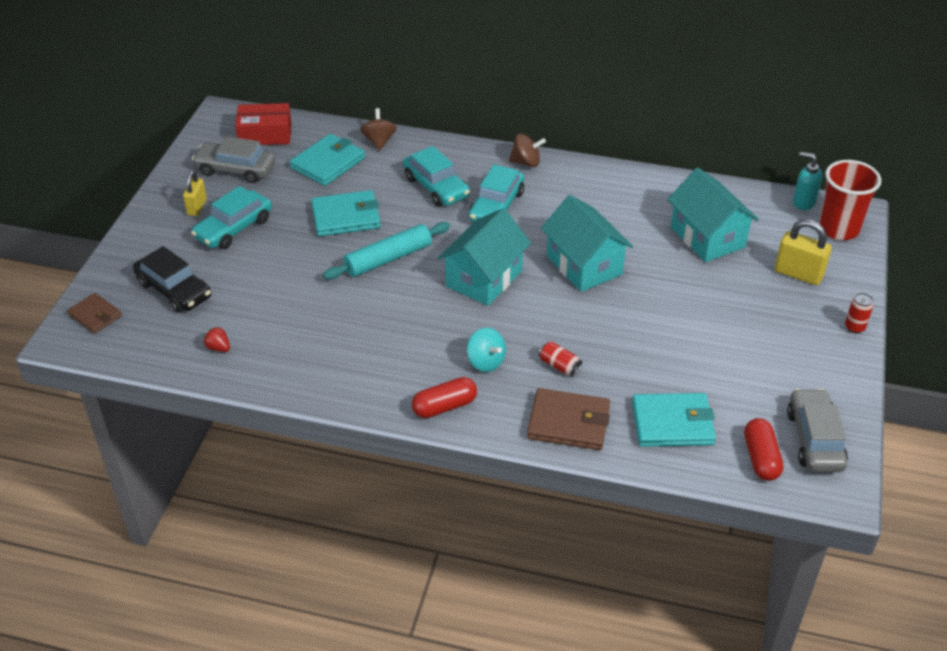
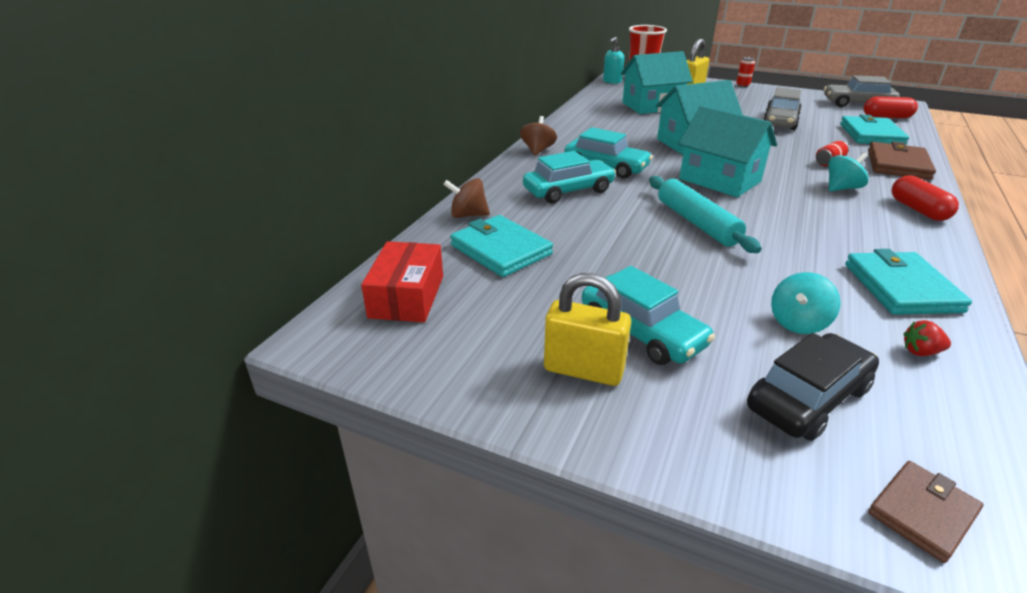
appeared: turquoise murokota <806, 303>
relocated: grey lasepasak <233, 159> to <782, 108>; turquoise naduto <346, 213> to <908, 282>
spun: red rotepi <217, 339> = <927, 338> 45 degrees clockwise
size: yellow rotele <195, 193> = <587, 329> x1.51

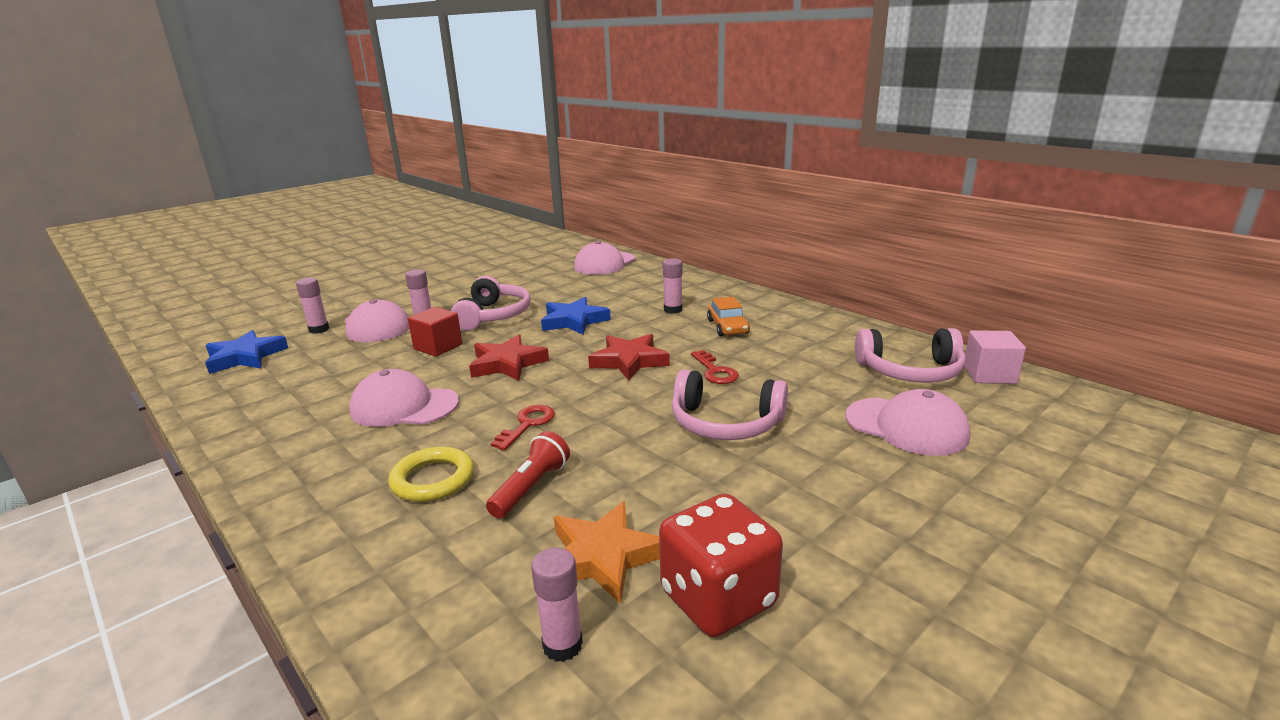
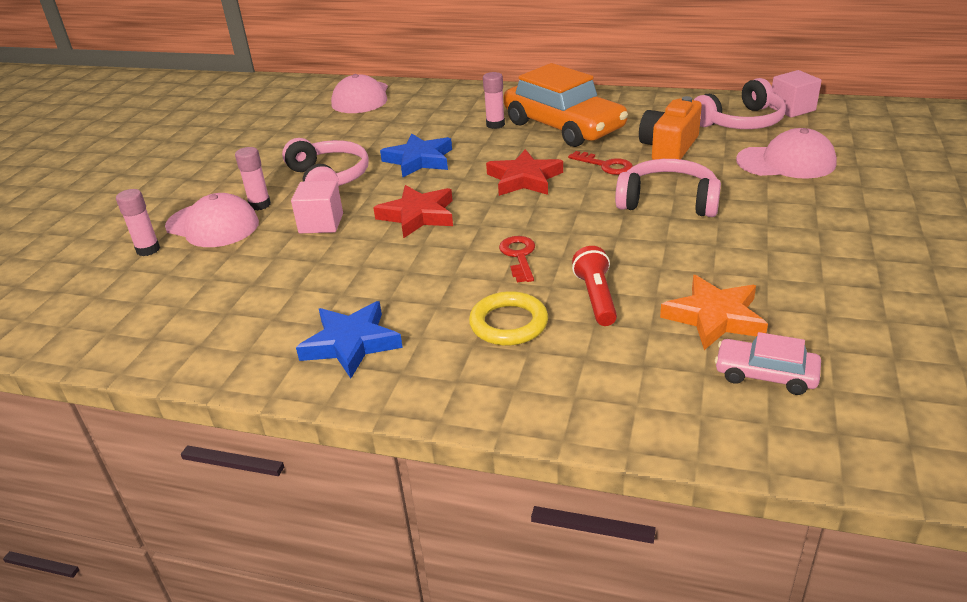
missing: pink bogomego <404, 398>; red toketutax <721, 565>
appeared: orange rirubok <670, 128>
relocated: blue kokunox <246, 352> to <349, 339>
exchanged: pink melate <557, 604> to pink lasepasak <768, 363>
colour: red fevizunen <435, 332> to pink fevizunen <317, 207>
spun: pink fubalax <730, 404> = <668, 188> 150 degrees counterclockwise
size: orange lasepasak <728, 316> = <566, 105> x2.11

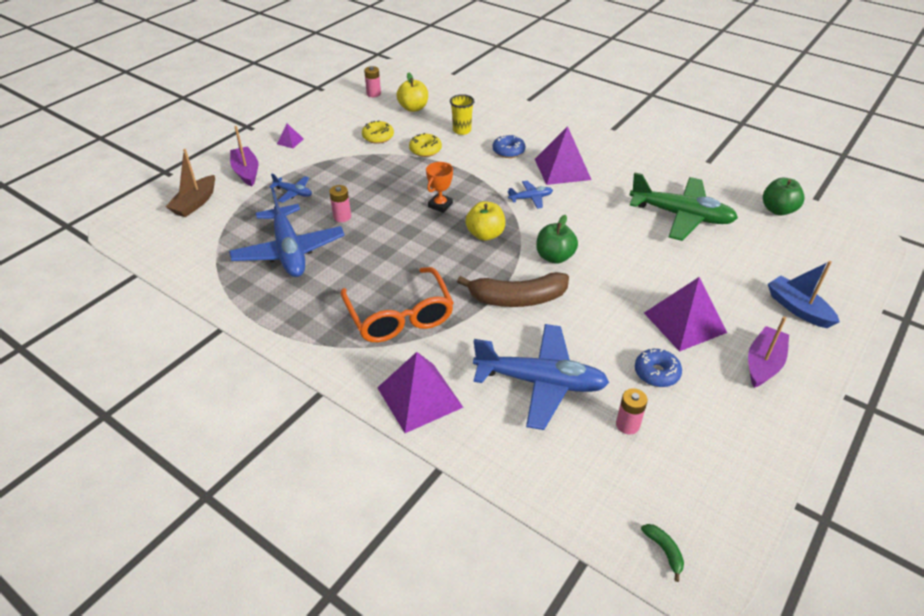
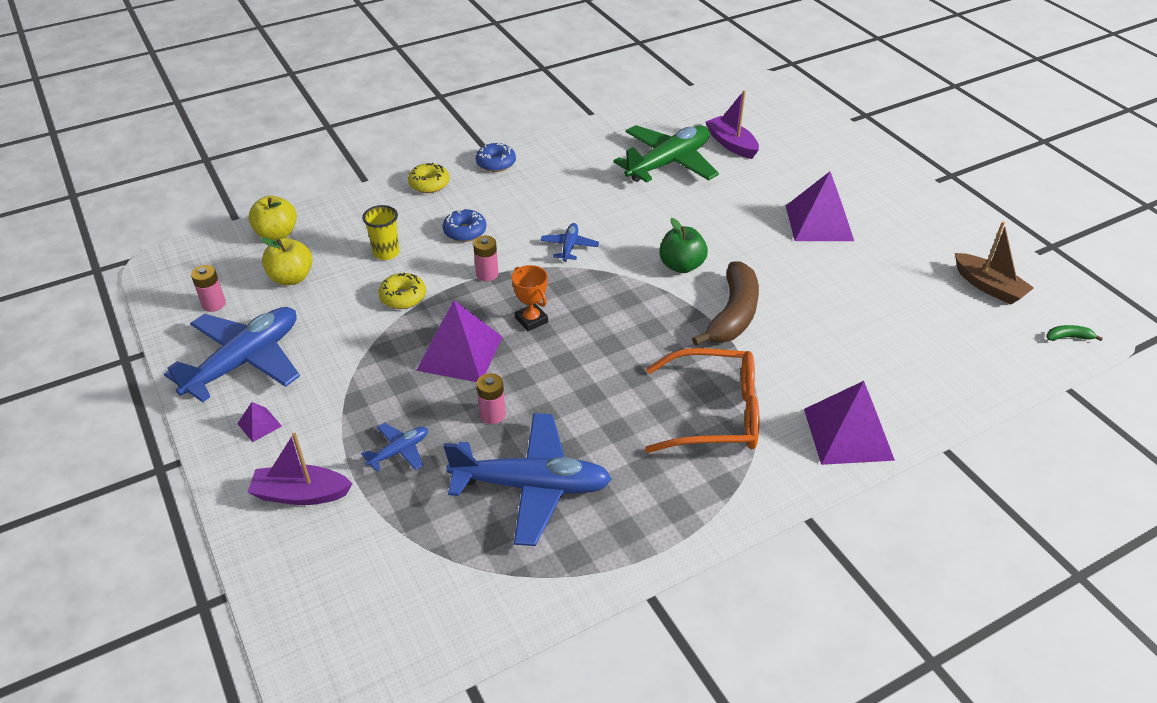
missing: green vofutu <784, 197>; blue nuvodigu <804, 294>
relocated: brown nuvodigu <190, 183> to <994, 262>; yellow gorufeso <378, 132> to <428, 178>; yellow vofutu <485, 221> to <273, 218>; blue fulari <541, 377> to <232, 354>; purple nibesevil <563, 155> to <459, 341>; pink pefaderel <632, 411> to <485, 258>; blue gorufeso <658, 368> to <496, 157>; purple nuvodigu <768, 352> to <732, 124>

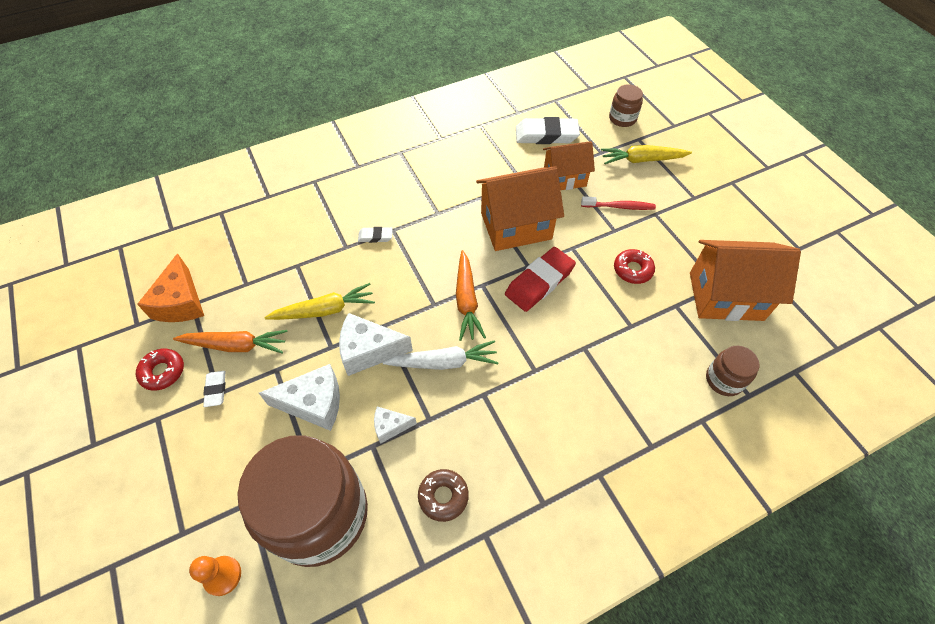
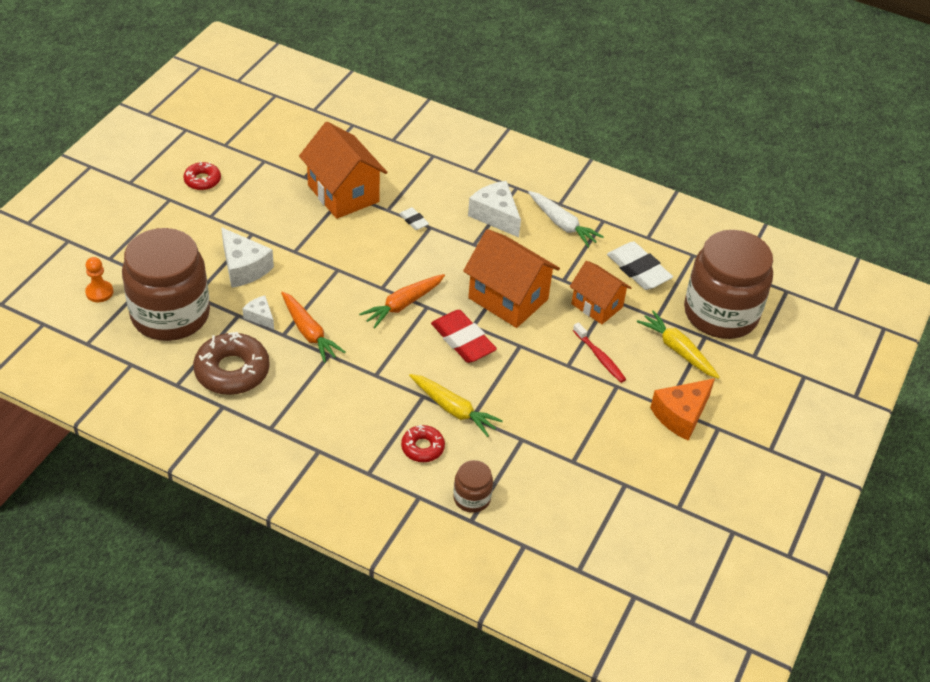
missing: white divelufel <214, 389>
relocated: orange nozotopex <170, 287> to <682, 409>; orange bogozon <230, 342> to <313, 327>; yellow bogozon <319, 301> to <456, 405>; white nozotopex <376, 344> to <494, 209>; white bogozon <441, 355> to <566, 219>; red gorufeso <634, 266> to <423, 443>; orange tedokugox <745, 280> to <343, 170>
spun: red divelufel <540, 279> = <464, 336> 45 degrees clockwise
size: brown gorufeso <443, 495> = <231, 363> x1.79; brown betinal <626, 105> = <728, 284> x2.30

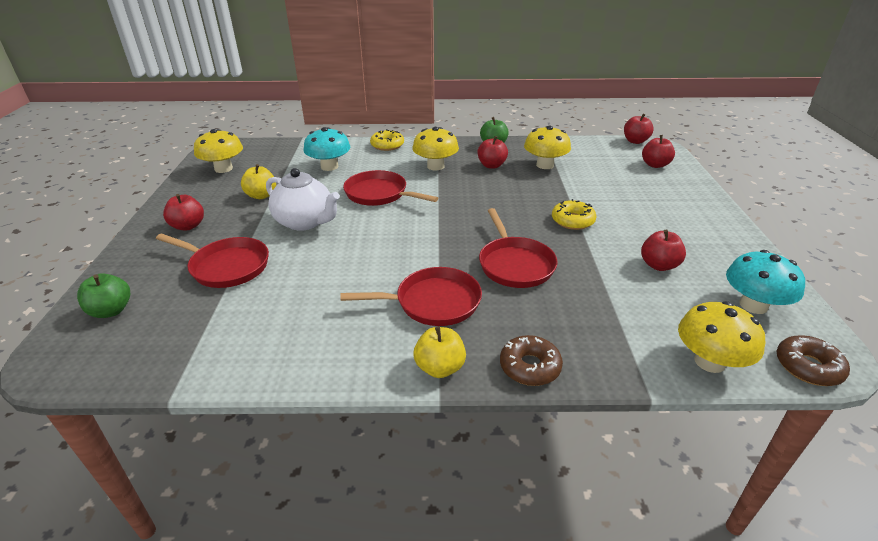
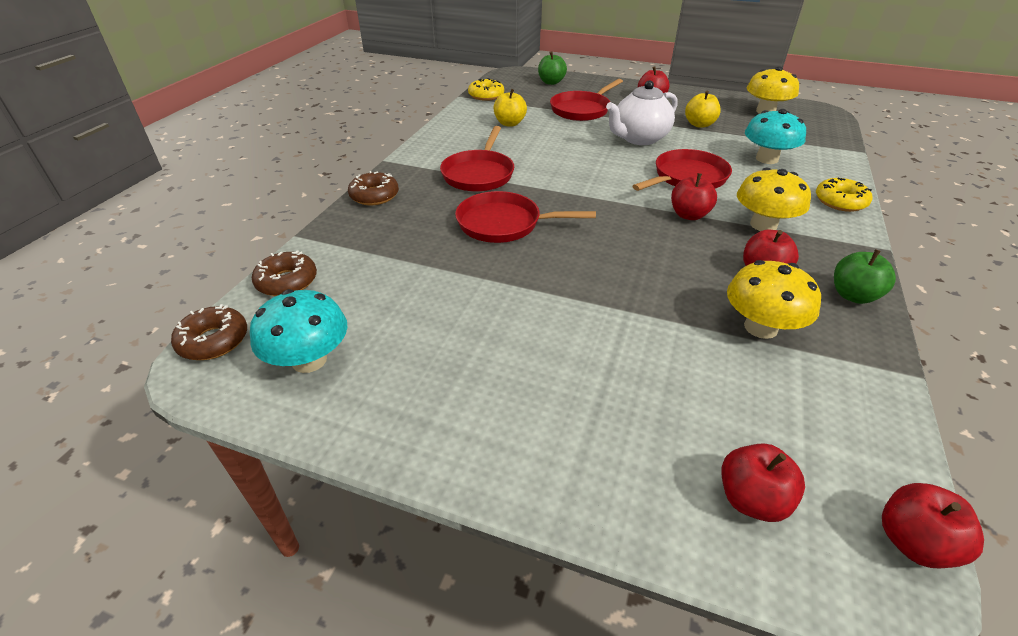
relocated: yellow vofutu <440, 352> to <510, 108>; yellow gorufeso <574, 214> to <486, 89>; red vofutu <663, 250> to <694, 196>
exchanged: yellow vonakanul <721, 337> to brown gorufeso <284, 273>

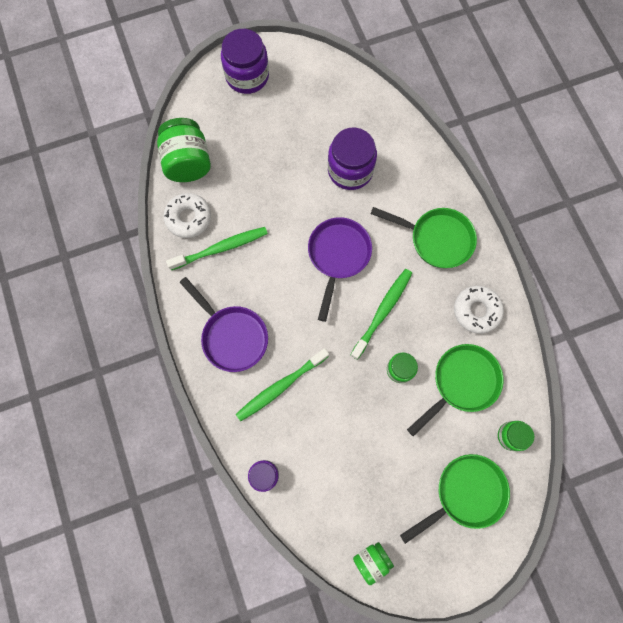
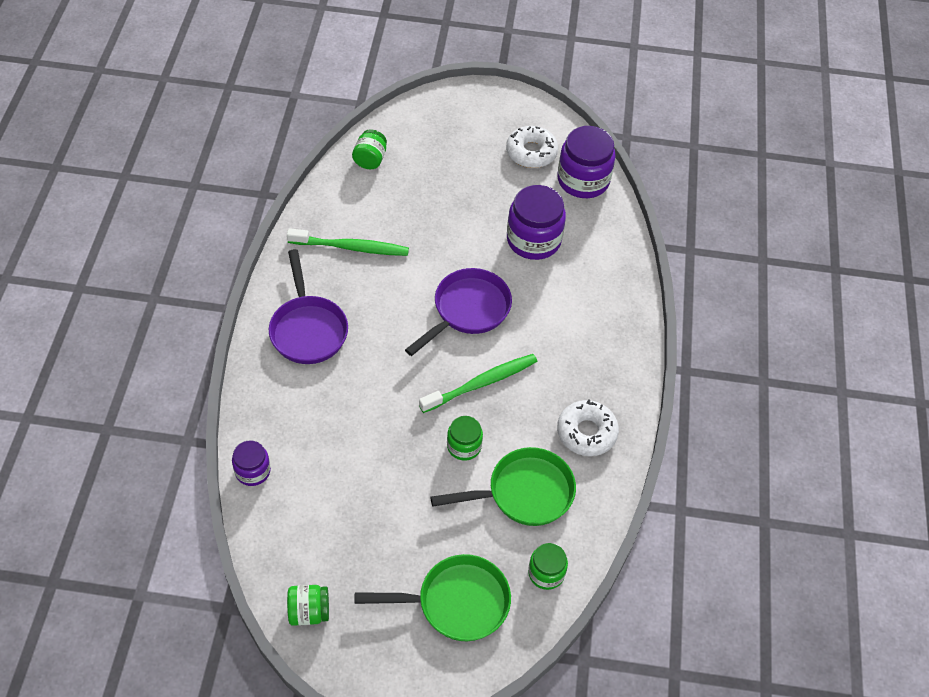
missing: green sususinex <282, 384>; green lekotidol <423, 237>
relocated: white gorufeso <187, 215> to <532, 147>; purple betinal <245, 61> to <586, 162>
size: green betinal <184, 150> = <369, 149> x0.56

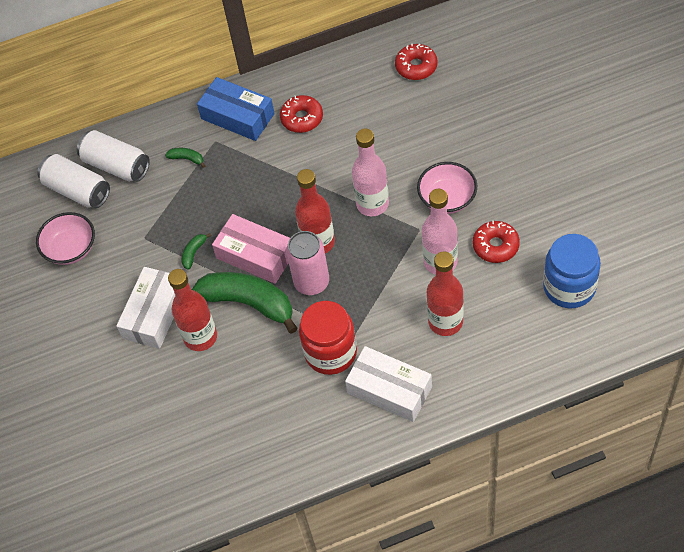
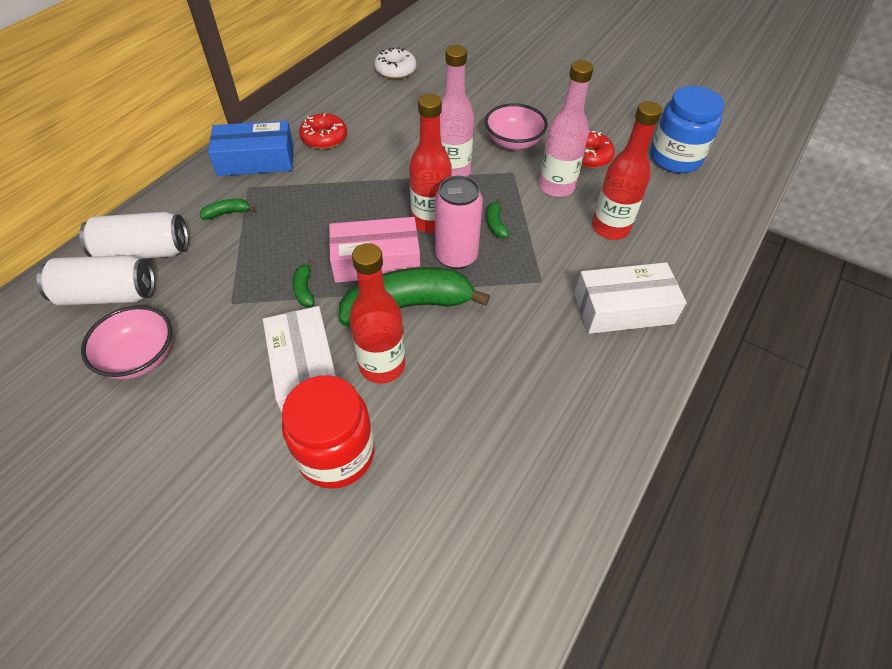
appeared: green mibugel <498, 218>
relocated: red betinal <328, 338> to <328, 432>
colour: red gorufeso <416, 62> to white gorufeso <395, 63>

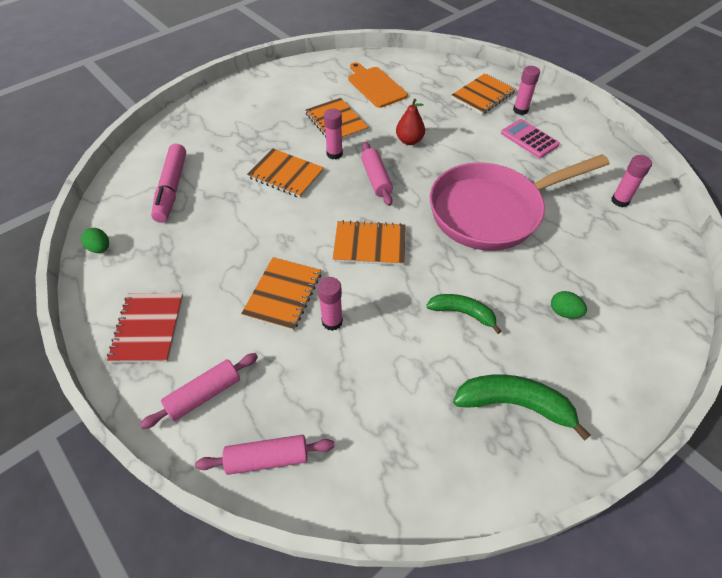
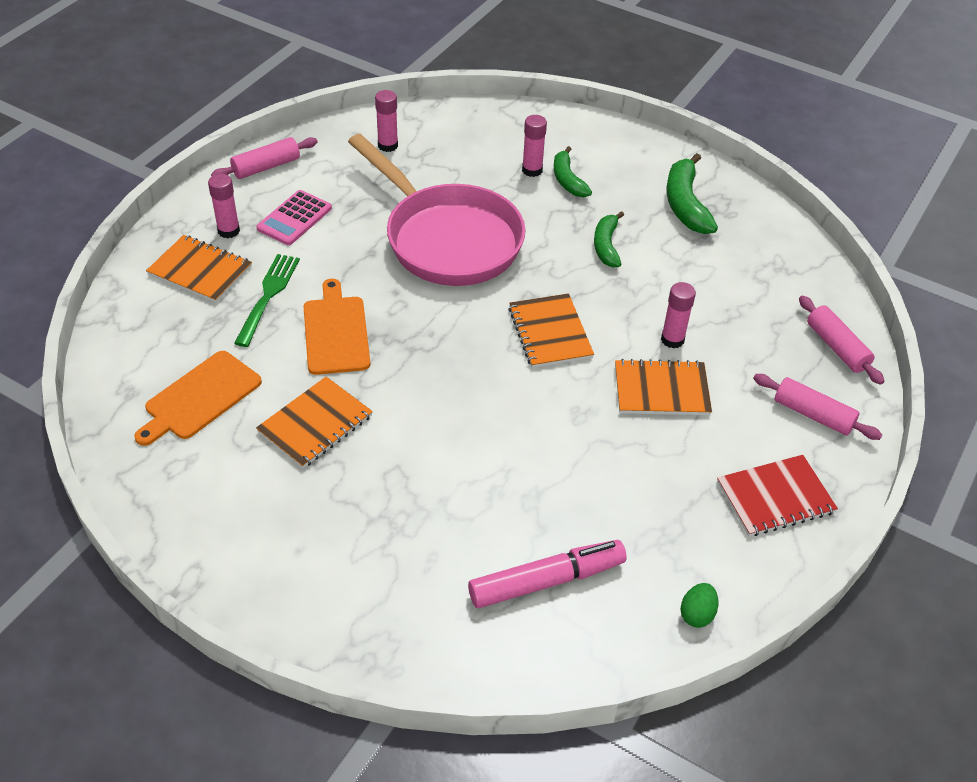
missing: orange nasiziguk <285, 173>
appeared: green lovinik <267, 300>
relocated: pink melate <333, 134> to <534, 146>; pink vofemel <377, 174> to <264, 158>
exchanged: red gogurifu <410, 122> to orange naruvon <336, 327>; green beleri <569, 305> to green mibugel <573, 171>

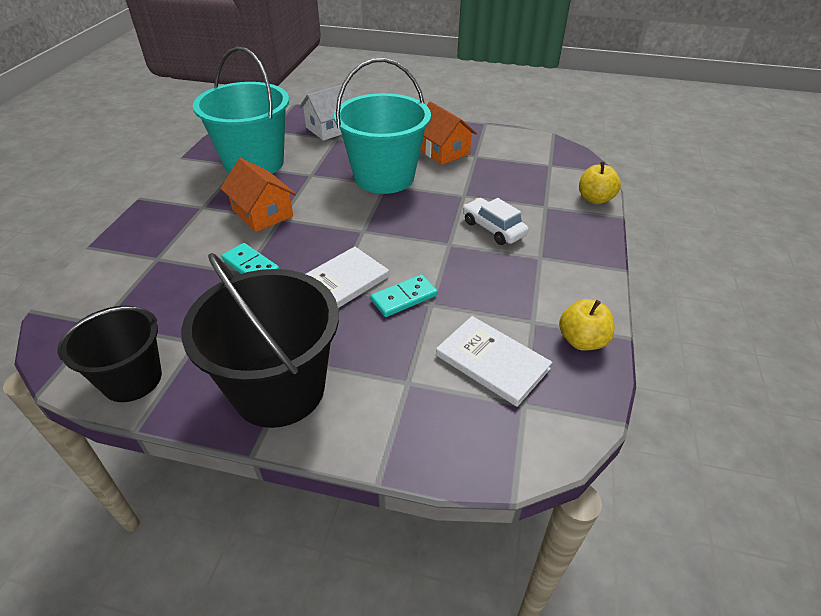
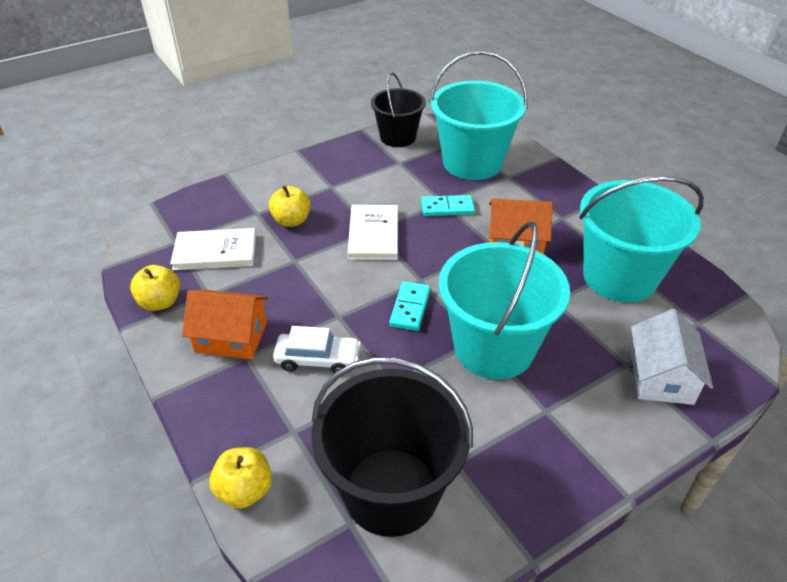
appeared: yellow vofutu <290, 206>; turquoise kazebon <478, 115>
relocated: black kazebon <260, 340> to <392, 447>; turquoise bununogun <404, 295> to <409, 306>; orange tedokugox <448, 133> to <225, 324>

